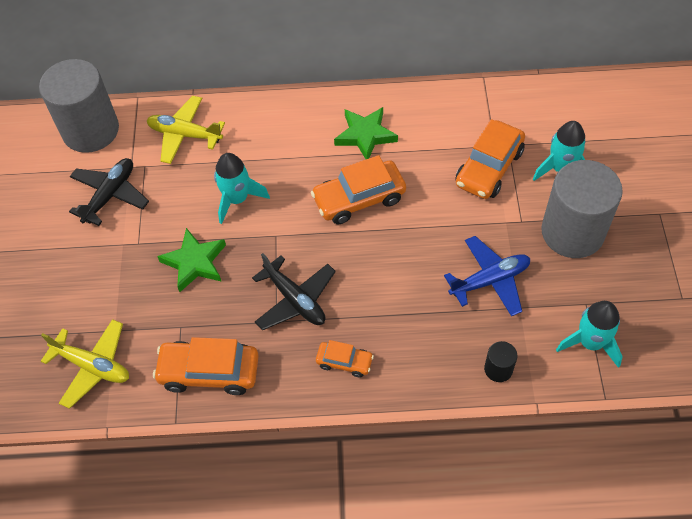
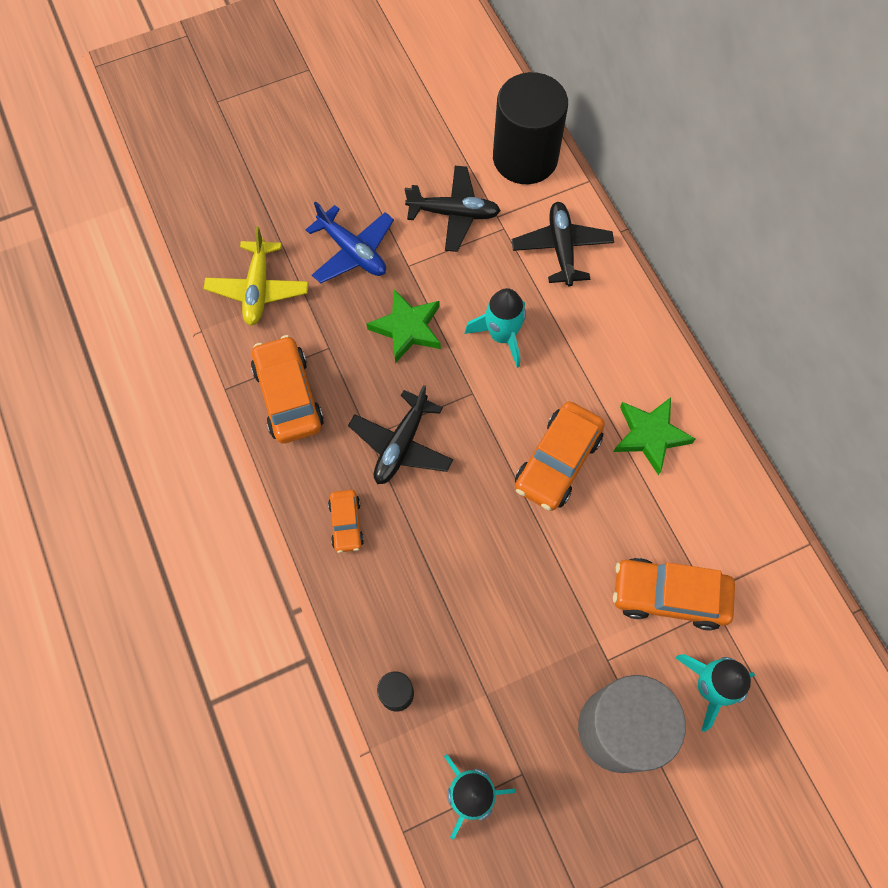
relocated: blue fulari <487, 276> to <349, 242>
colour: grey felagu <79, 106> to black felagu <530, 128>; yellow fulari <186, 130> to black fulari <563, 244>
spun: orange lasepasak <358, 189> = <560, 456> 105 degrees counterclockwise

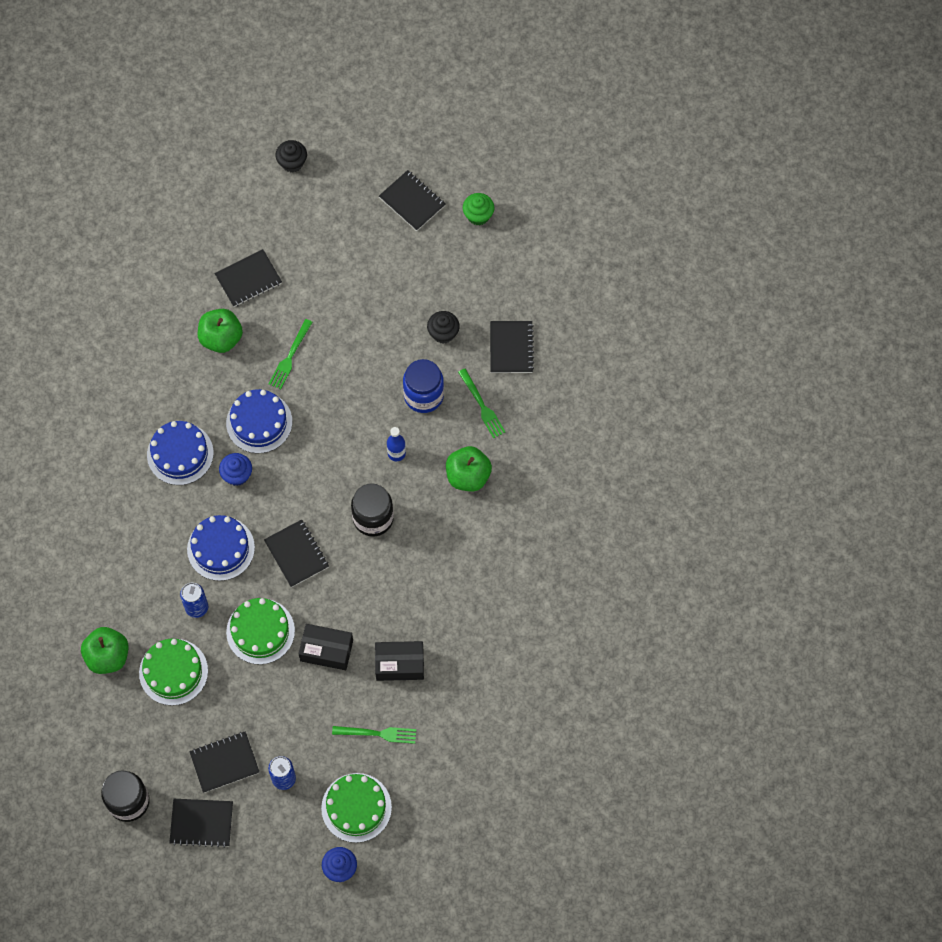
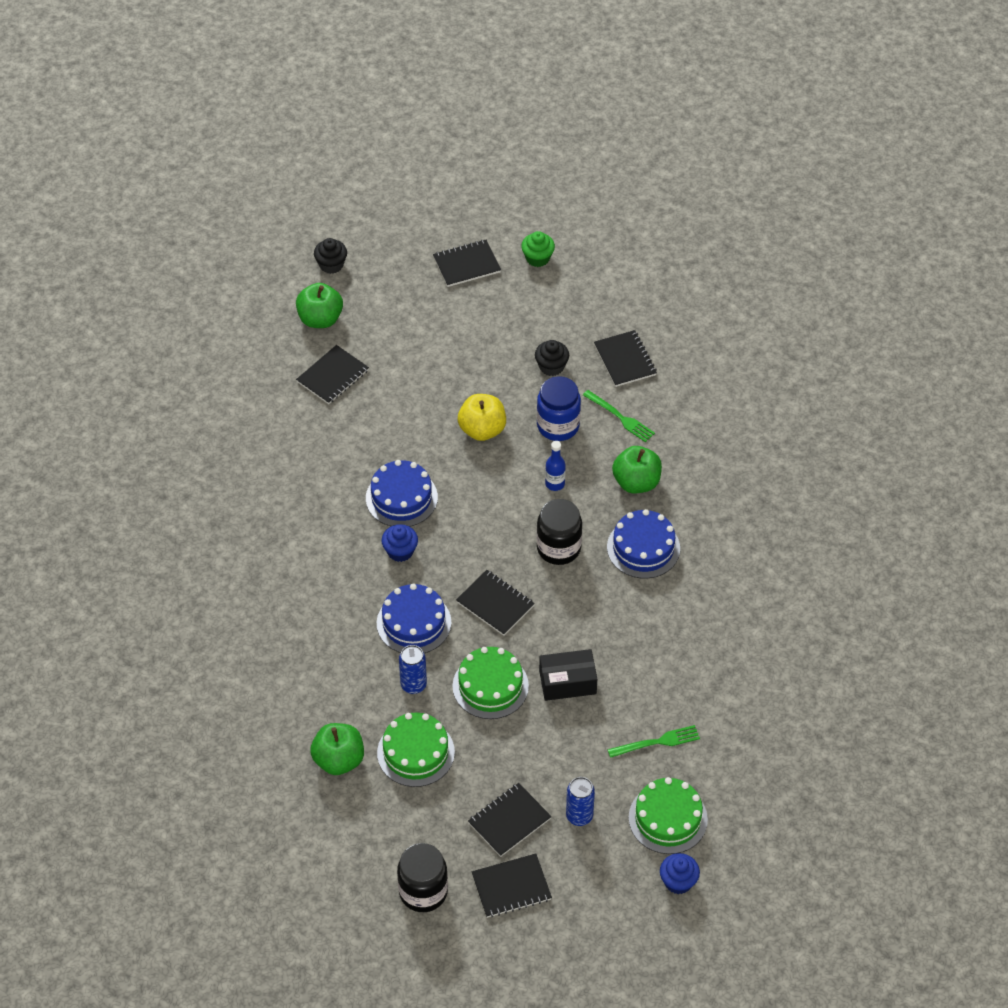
missing: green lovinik <291, 354>; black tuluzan <399, 661>
appeared: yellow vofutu <482, 417>
relocated: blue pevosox <180, 453> to <643, 544>; green vofutu <220, 331> to <319, 305>
spun: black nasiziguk <412, 200> = <467, 263> 45 degrees counterclockwise

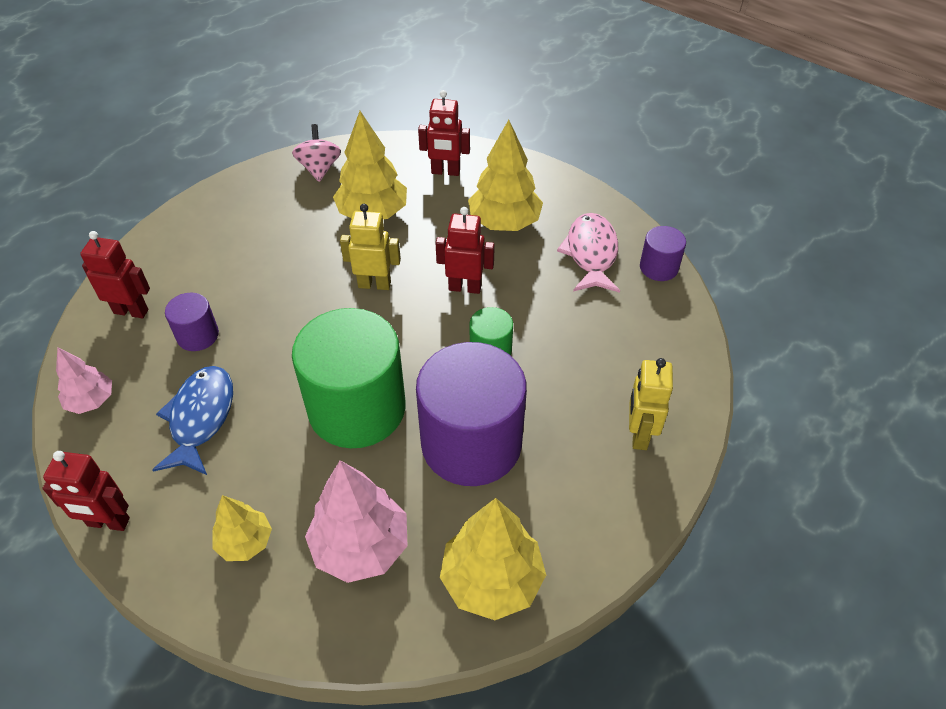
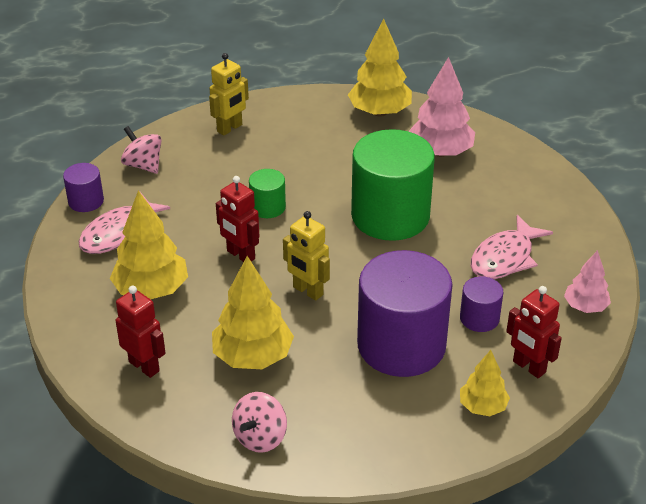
missing: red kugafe <86, 491>
appeared: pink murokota <141, 150>
relocated: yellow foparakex <242, 528> to <485, 383>; purple felagu <471, 414> to <404, 313>
colour: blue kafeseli <192, 420> to pink kafeseli <511, 247>

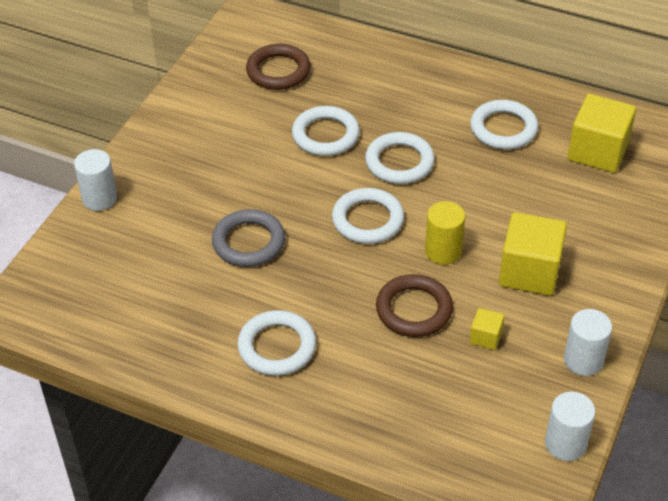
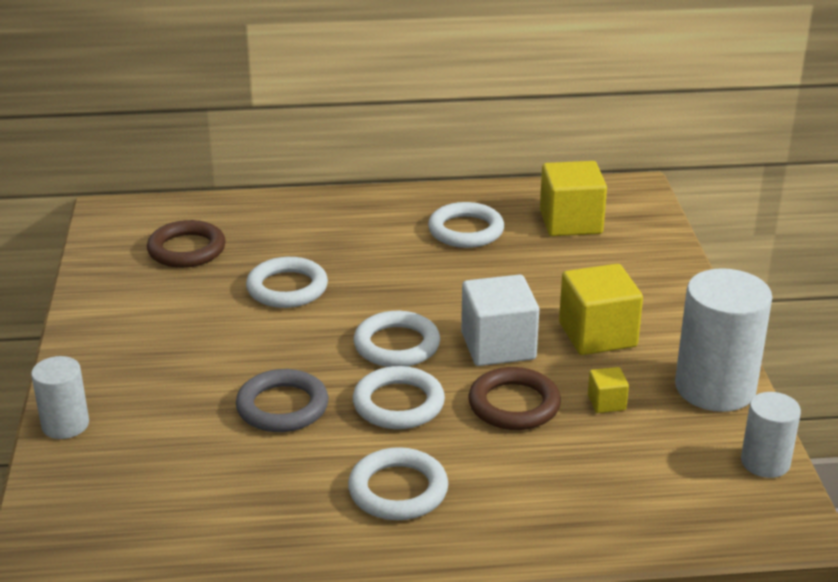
relocated: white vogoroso <400, 158> to <399, 397>
exchanged: yellow felagu <445, 233> to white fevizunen <500, 320>
size: white felagu <588, 342> = <723, 340> x1.77

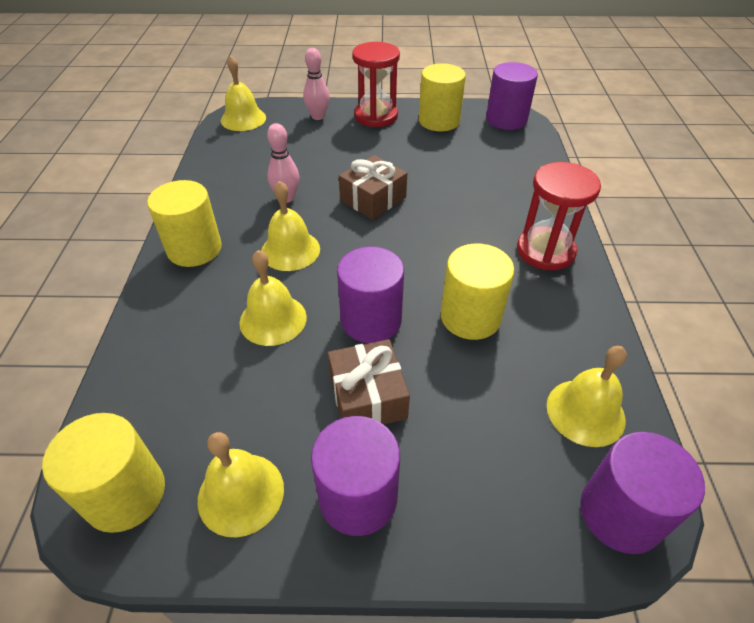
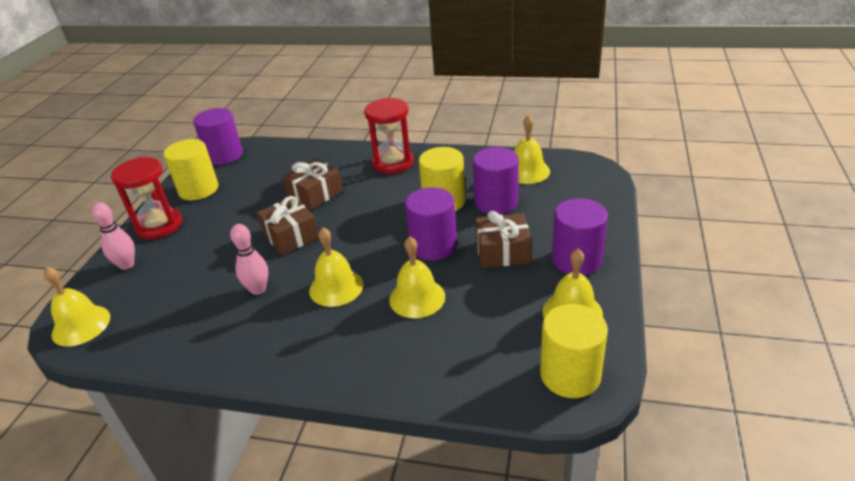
missing: yellow felagu <184, 223>
appeared: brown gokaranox <312, 184>
relocated: purple felagu <642, 493> to <496, 180>

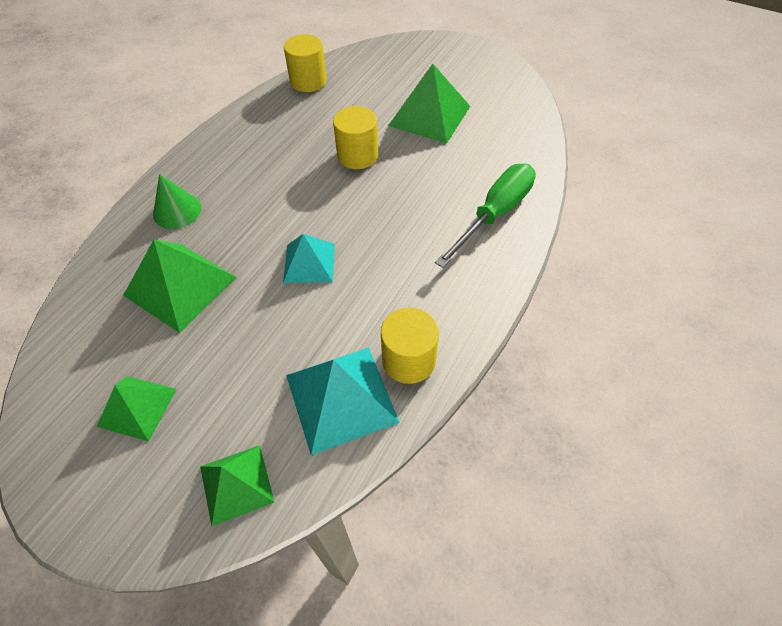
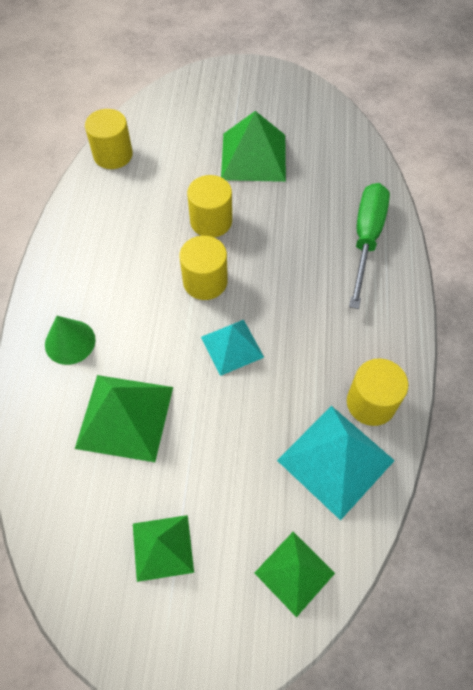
appeared: yellow felagu <203, 268>

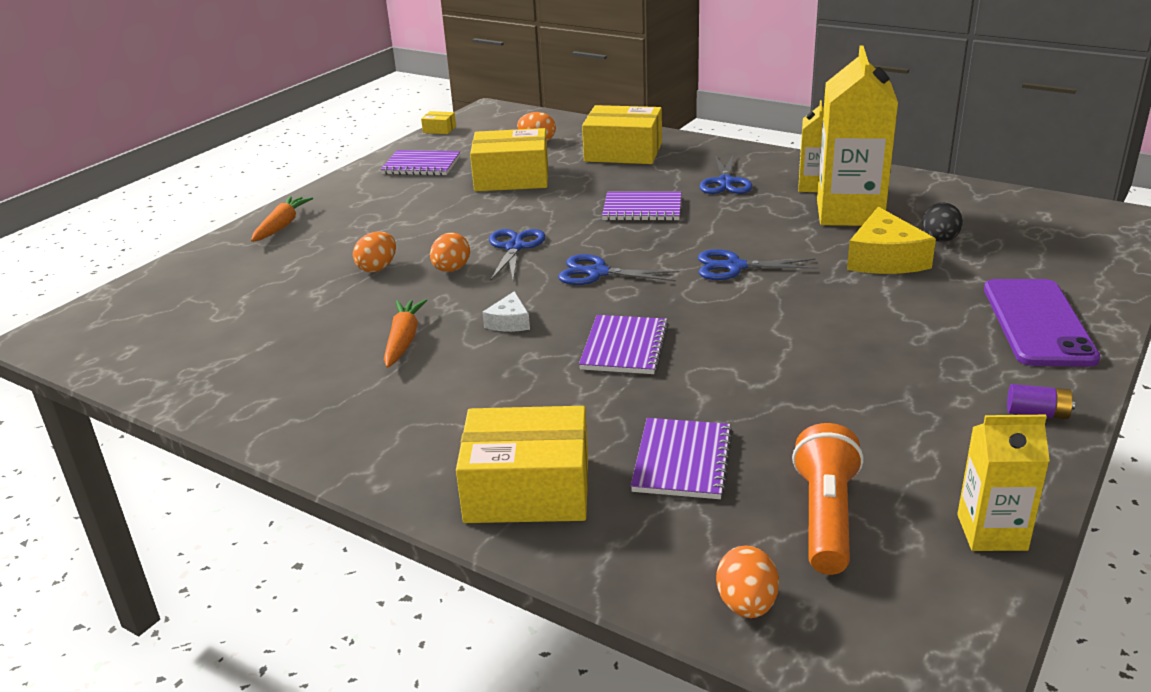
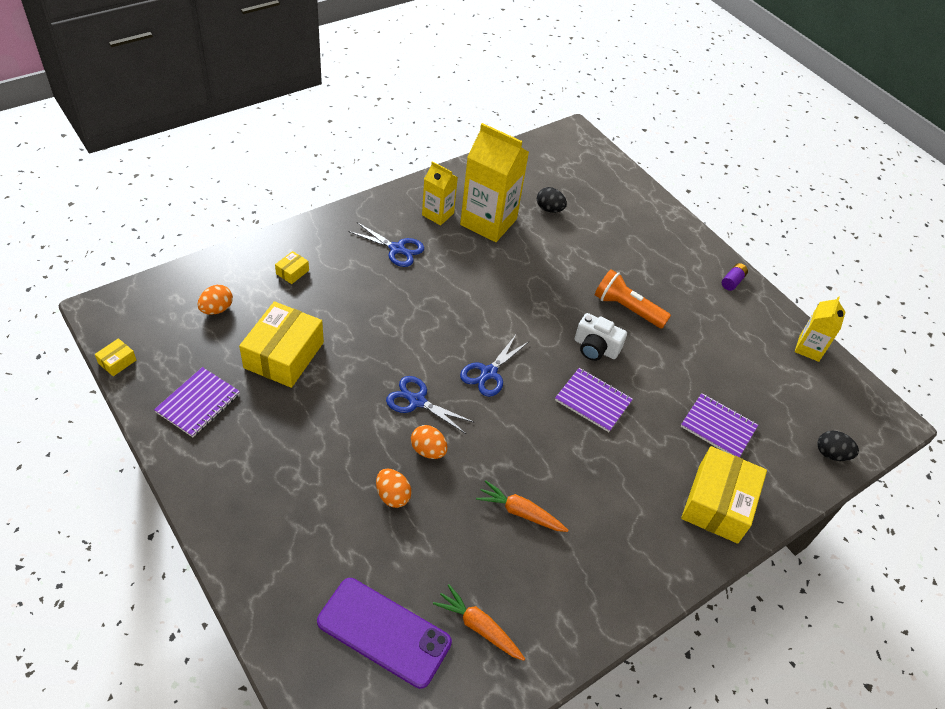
missing: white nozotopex <506, 311>; purple nasiziguk <641, 206>; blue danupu <758, 264>; yellow nozotopex <891, 240>
appeared: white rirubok <601, 337>
relocated: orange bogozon <282, 219> to <479, 622>; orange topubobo <828, 499> to <633, 299>; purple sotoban <1042, 323> to <384, 633>
colour: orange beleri <747, 582> to black beleri <838, 445>
size: yellow tuluzan <622, 134> = <292, 267> x0.42

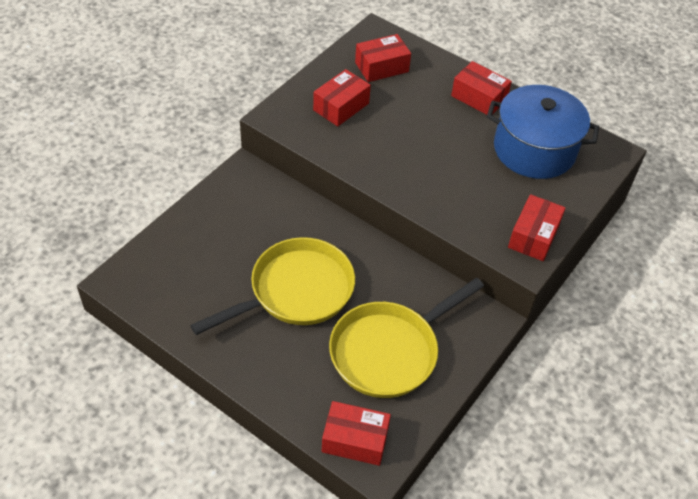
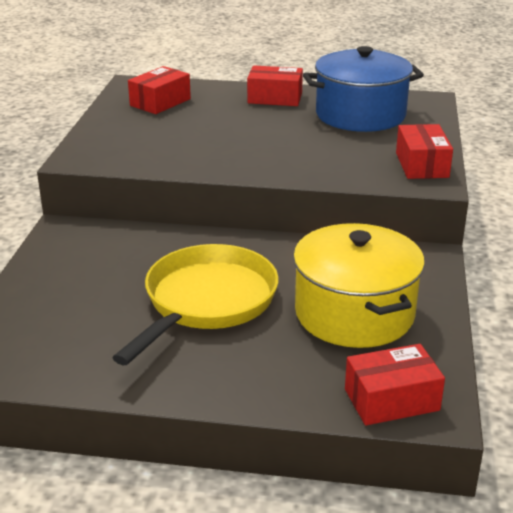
missing: red tuluzan <342, 97>
exchanged: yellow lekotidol <406, 338> to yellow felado <359, 285>

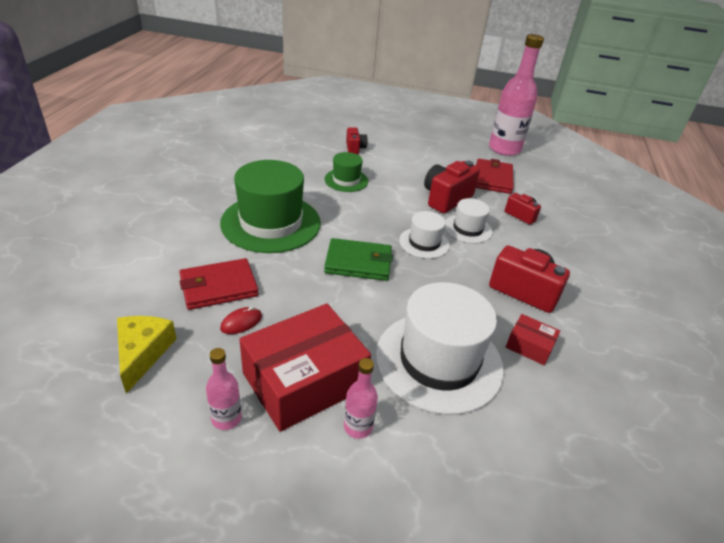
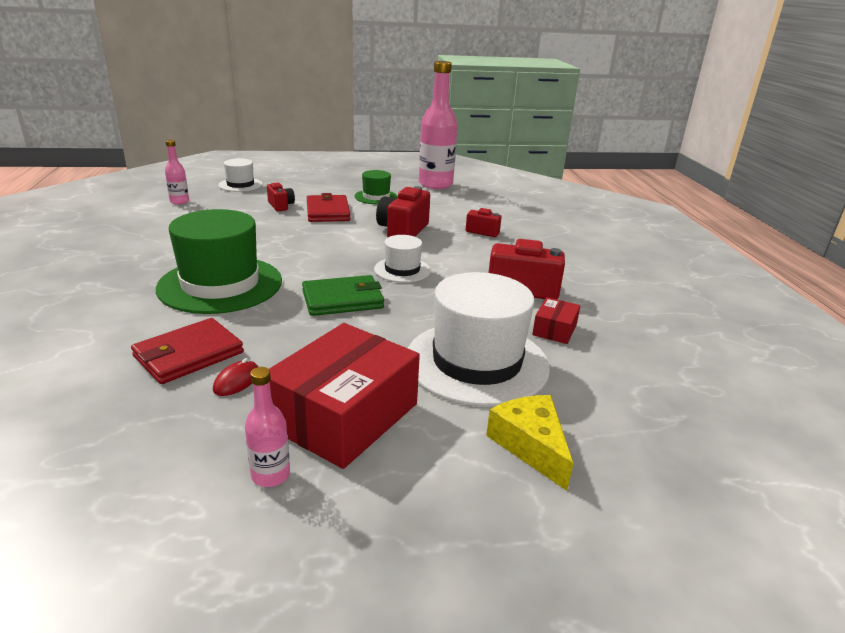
relocated: yellow nozotopex <147, 355> to <529, 443>; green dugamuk <346, 172> to <376, 187>; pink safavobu <361, 398> to <177, 172>; white dugamuk <469, 220> to <240, 175>; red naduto <495, 176> to <329, 207>
spun: red tuluzan <533, 339> = <556, 320> 75 degrees counterclockwise

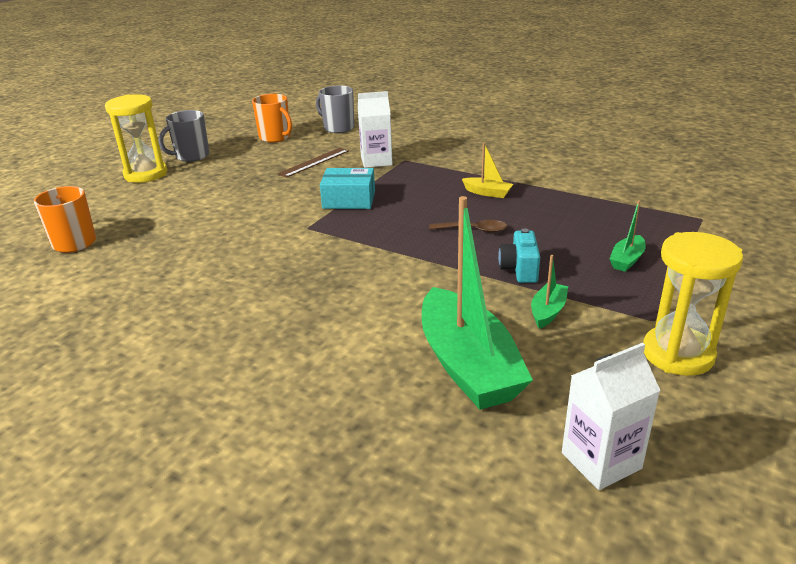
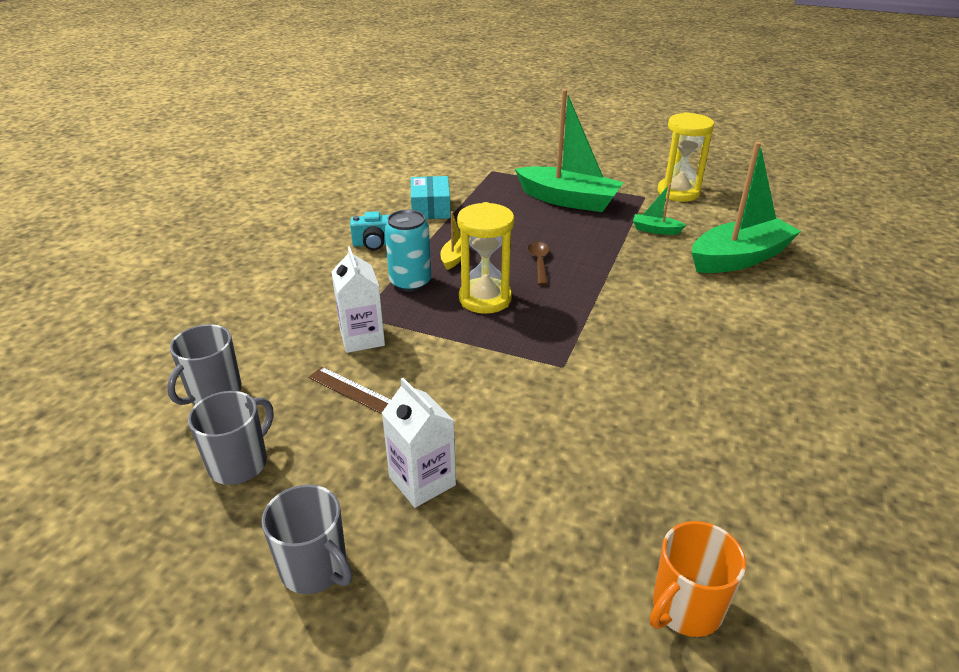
appeared: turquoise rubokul <408, 250>
relocated: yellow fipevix <136, 138> to <485, 258>; turquoise tuluzan <347, 188> to <431, 197>; turquoise rirubok <519, 255> to <369, 230>; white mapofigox <611, 416> to <419, 443>
colour: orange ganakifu <272, 118> to grey ganakifu <231, 438>
size: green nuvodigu <628, 236> = <569, 150> x2.28

